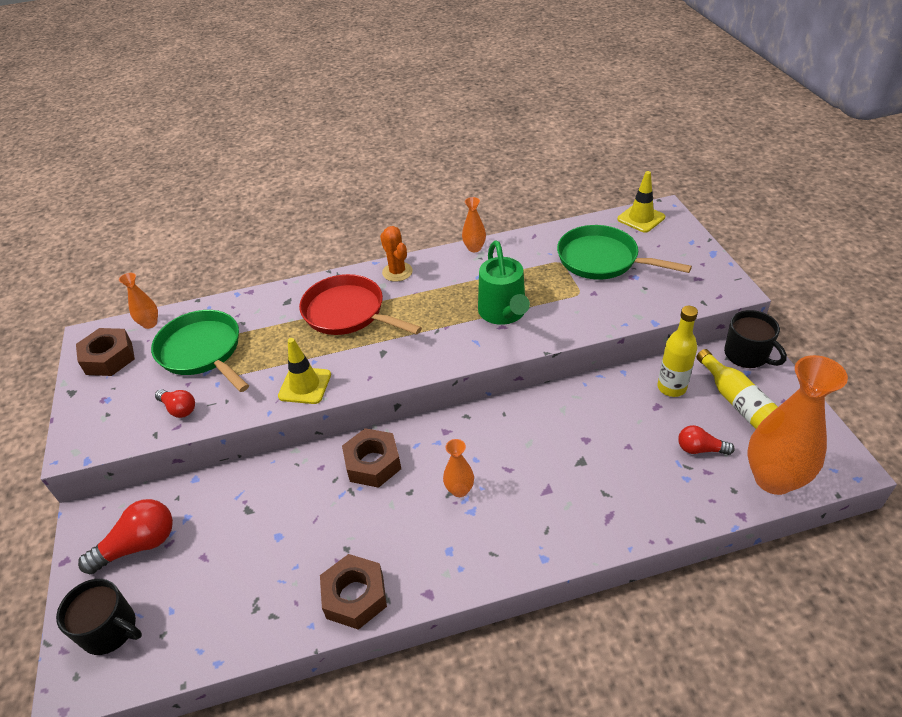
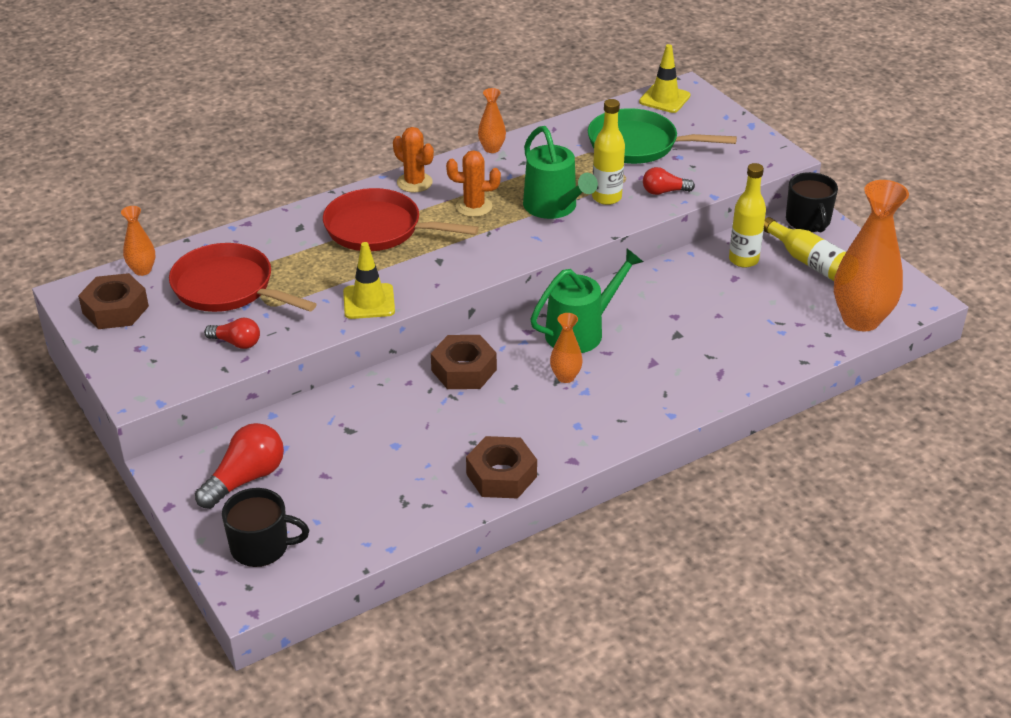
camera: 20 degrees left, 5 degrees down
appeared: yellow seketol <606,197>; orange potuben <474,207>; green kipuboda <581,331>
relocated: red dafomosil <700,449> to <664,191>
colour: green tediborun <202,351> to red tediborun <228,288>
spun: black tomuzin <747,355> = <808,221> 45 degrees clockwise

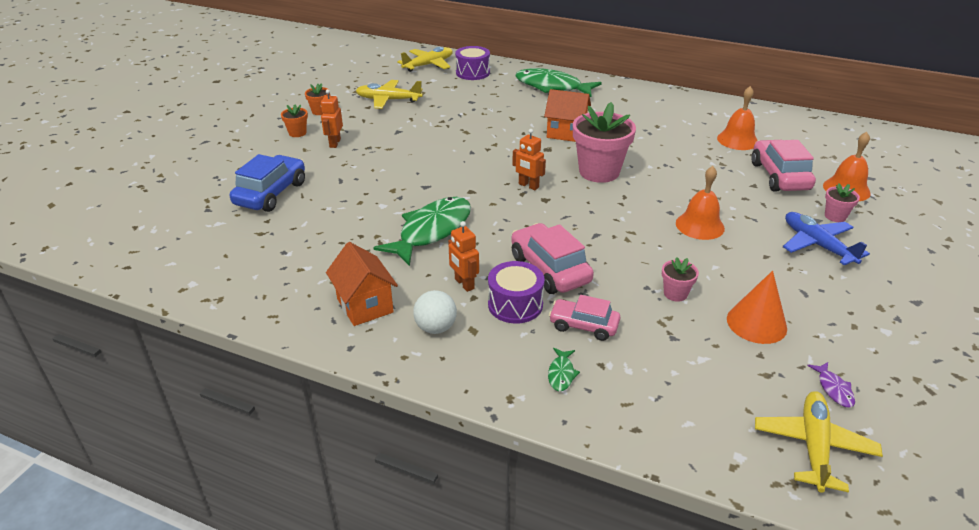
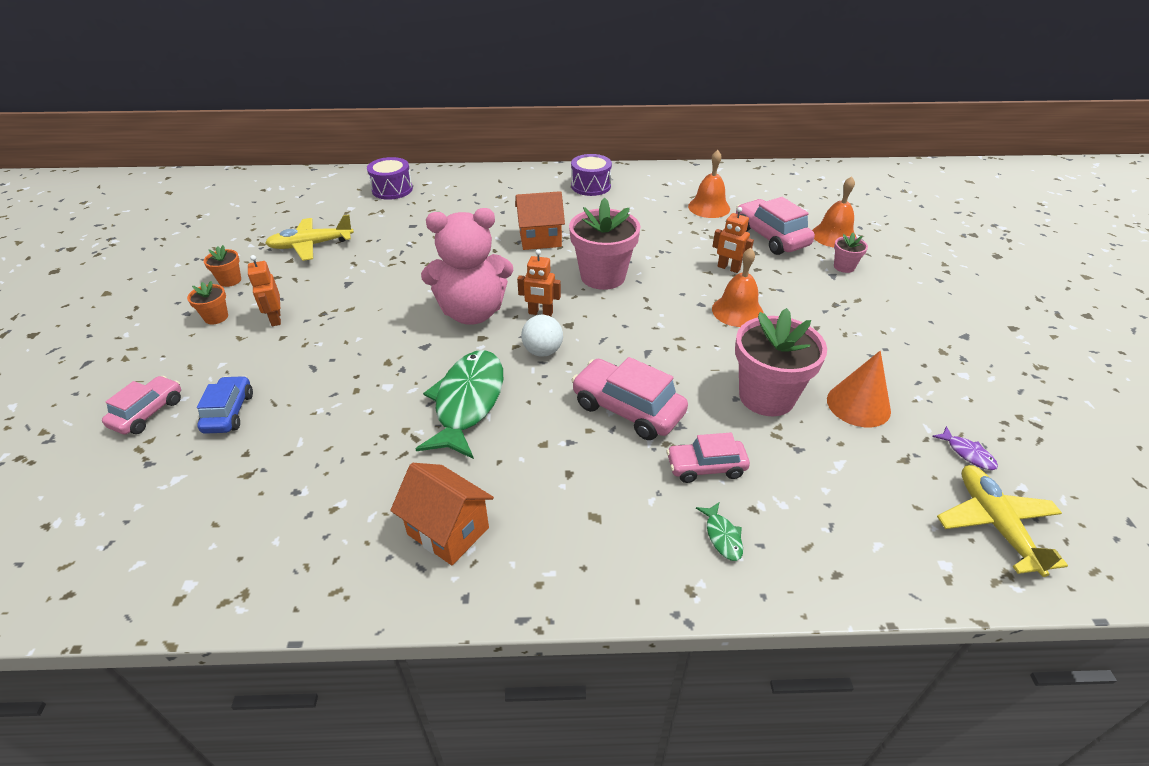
camera: 25 degrees left, 5 degrees up
missing: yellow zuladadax <429,65>; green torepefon <552,87>; blue zuladadax <817,245>
appeared: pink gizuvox <472,312>; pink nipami <148,413>
relocated: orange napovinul <464,284> to <728,268>; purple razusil <515,304> to <591,186>; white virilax <436,328> to <542,351>
size: blue nipami <271,193> = <229,412> x0.64; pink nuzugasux <675,293> = <766,396> x2.15

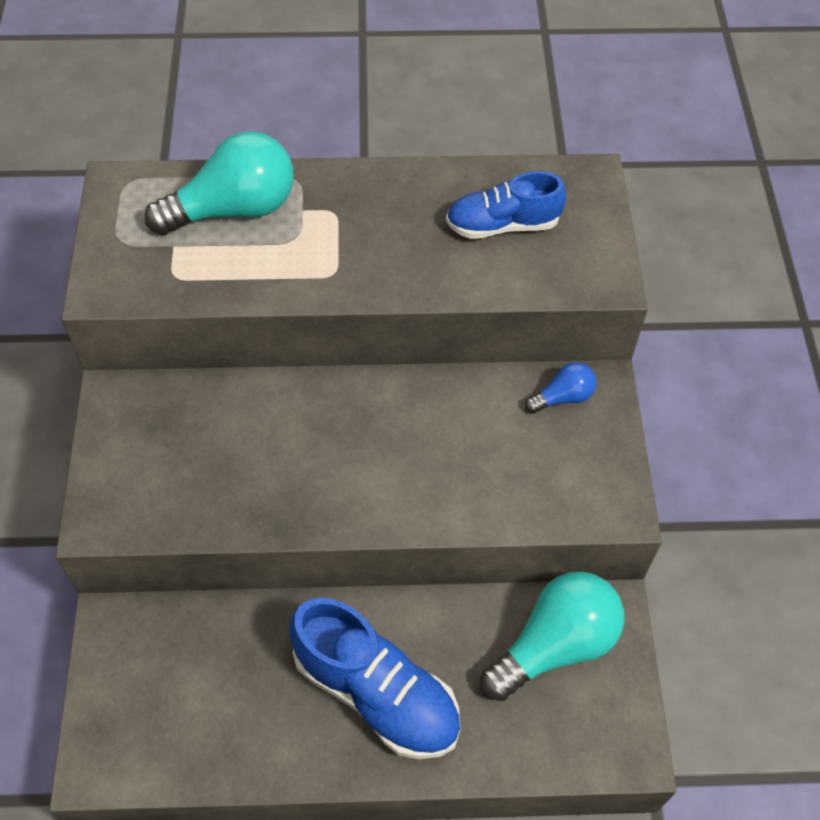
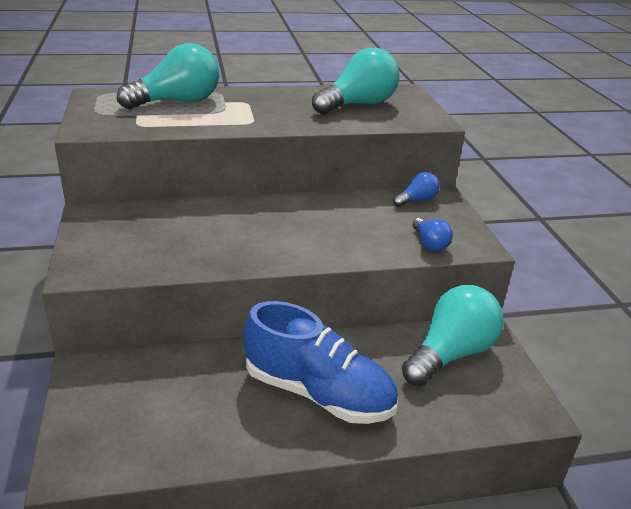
camera: 10 degrees left, 25 degrees down
appeared: blue dafomosil <429,244>
exchanged: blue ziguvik <503,225> to turquoise dafomosil <358,105>

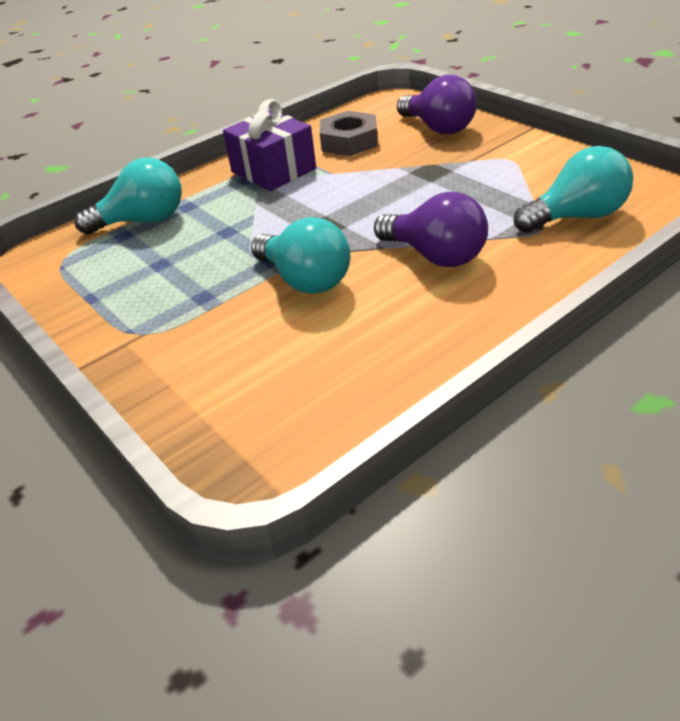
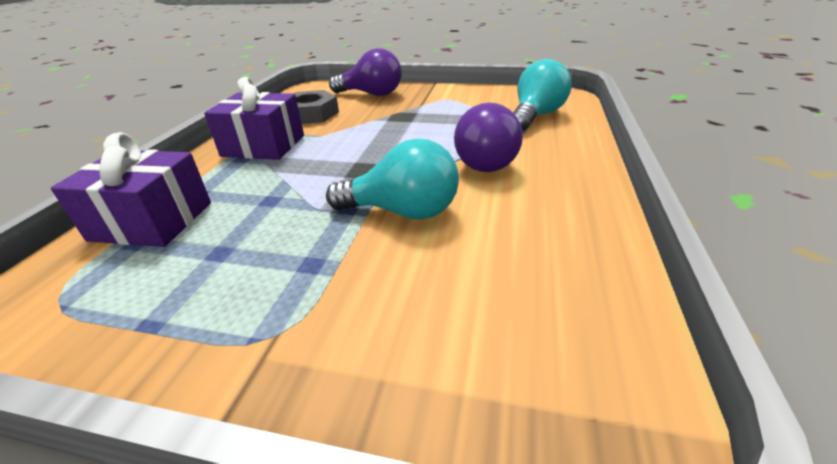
camera: 40 degrees left, 5 degrees down
exchanged: turquoise dafomosil <143,221> to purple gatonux <152,221>
spun: purple dafomosil <435,256> = <484,161> 90 degrees clockwise

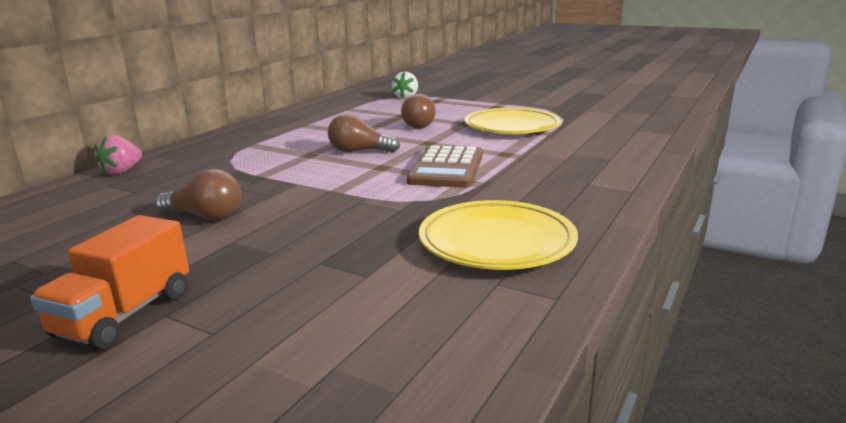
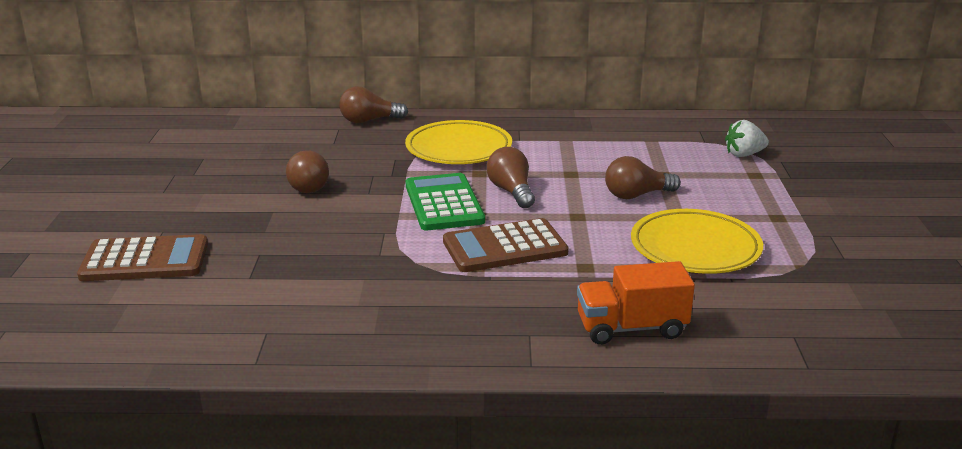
camera: 60 degrees right, 5 degrees up
appeared: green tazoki <444,203>; brown tazoki <145,260>
relocated: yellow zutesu <497,242> to <458,149>; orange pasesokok <125,315> to <631,328>
exchanged: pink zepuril <122,171> to brown dafomosil <369,121>

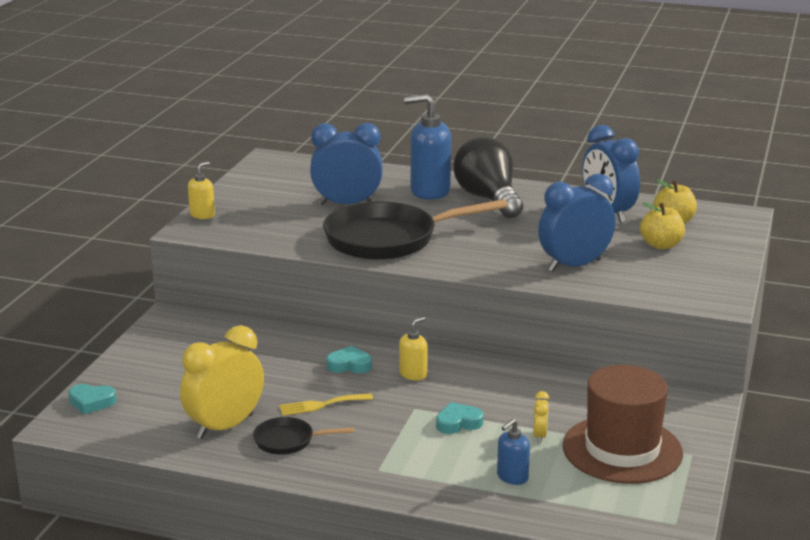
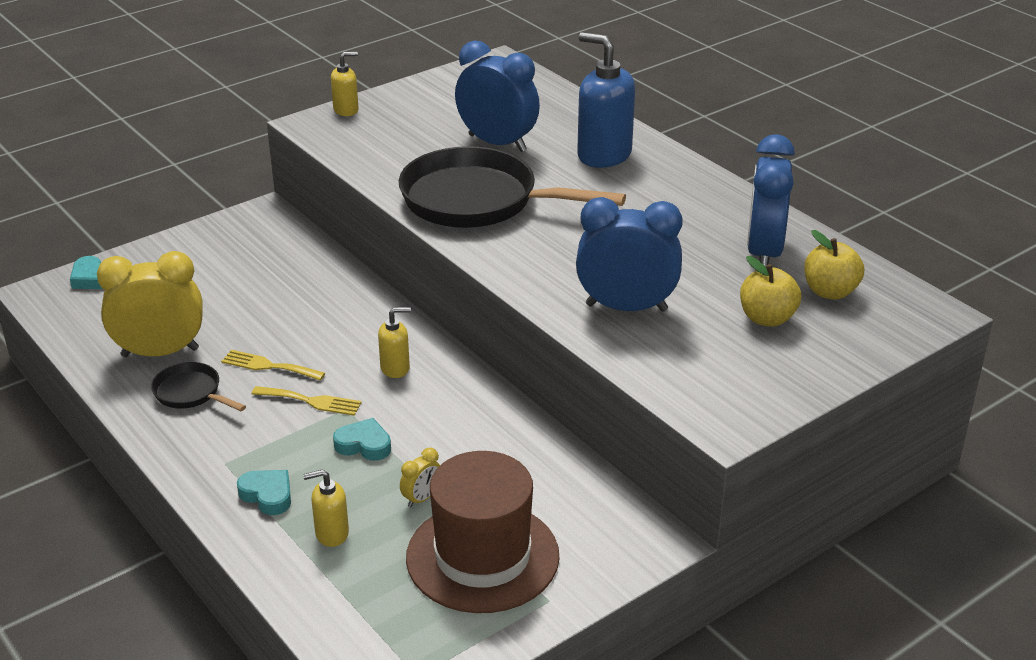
camera: 35 degrees right, 10 degrees up
missing: black dafomosil <488,199>
appeared: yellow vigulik <311,401>
relocated: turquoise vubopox <349,365> to <267,495>
colour: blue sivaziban <512,477> to yellow sivaziban <331,533>

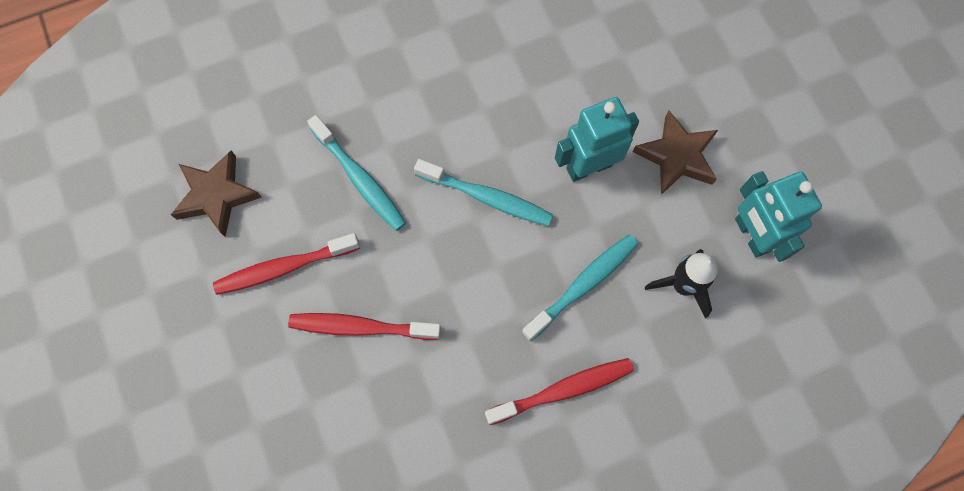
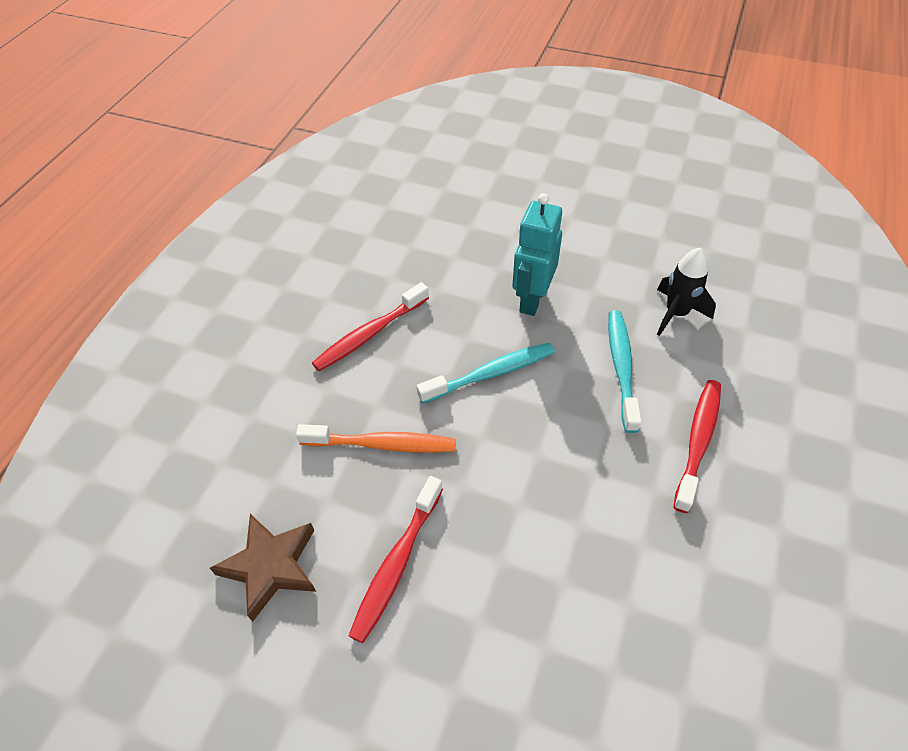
camera: 45 degrees left, 20 degrees down
missing: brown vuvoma <676,156>; turquoise napovinul <751,235>
relocated: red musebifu <360,327> to <369,334>
colour: turquoise musebifu <360,179> to orange musebifu <382,444>

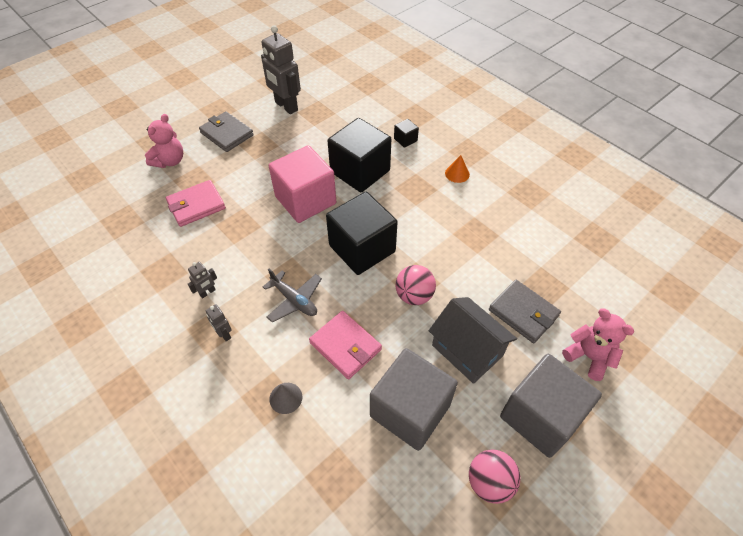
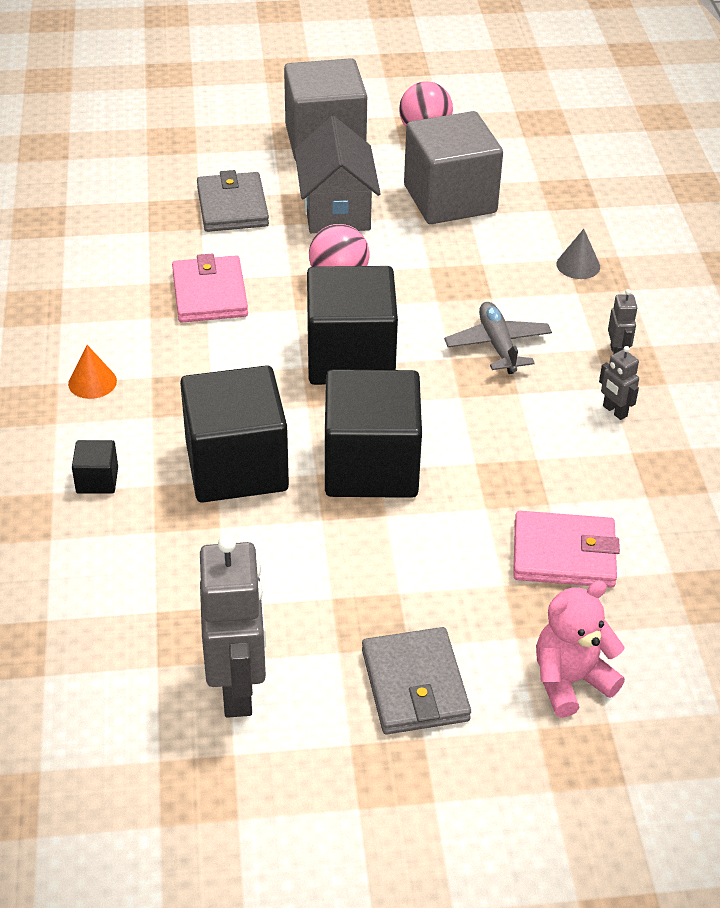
camera: 145 degrees left, 10 degrees down
missing: pink gizuvox <589,357>
relocated: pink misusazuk <345,346> to <210,294>
colour: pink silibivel <305,200> to black silibivel <371,466>
spun: grey napovinul <207,292> = <614,411> 120 degrees counterclockwise

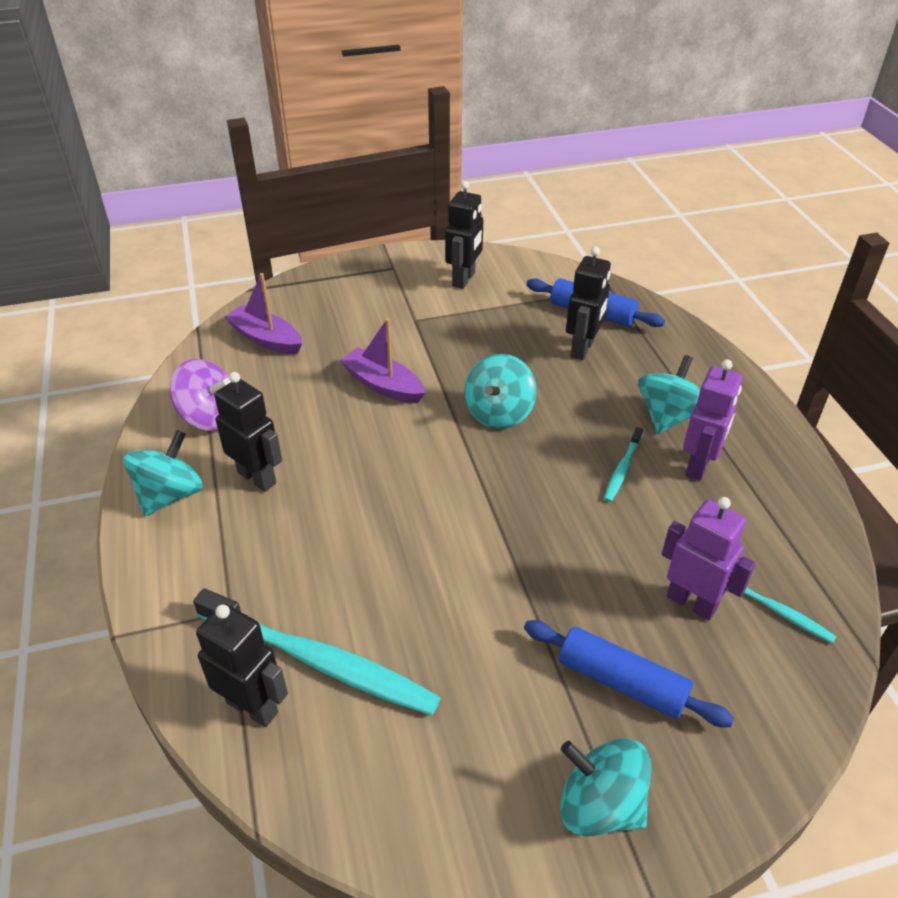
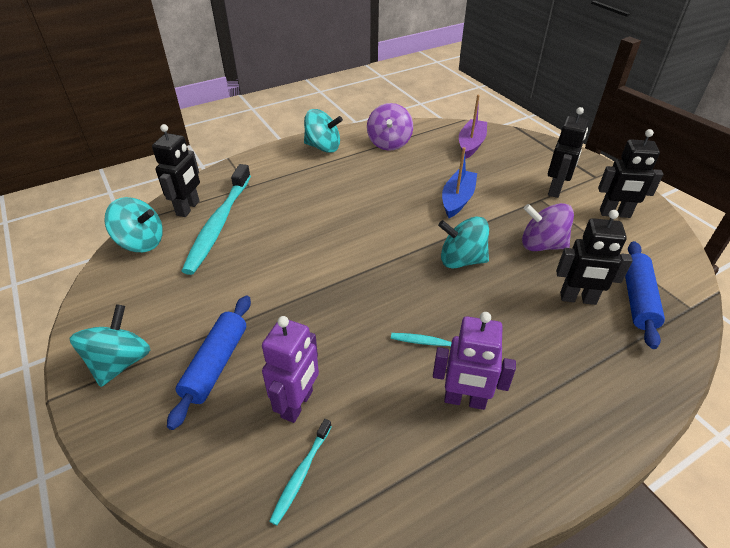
camera: 75 degrees right, 0 degrees up
appeared: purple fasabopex <541,245>
relocated: turquoise fasabopex <668,416> to <141,242>; black napovinul <257,478> to <555,190>
colour: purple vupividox <383,385> to blue vupividox <457,199>

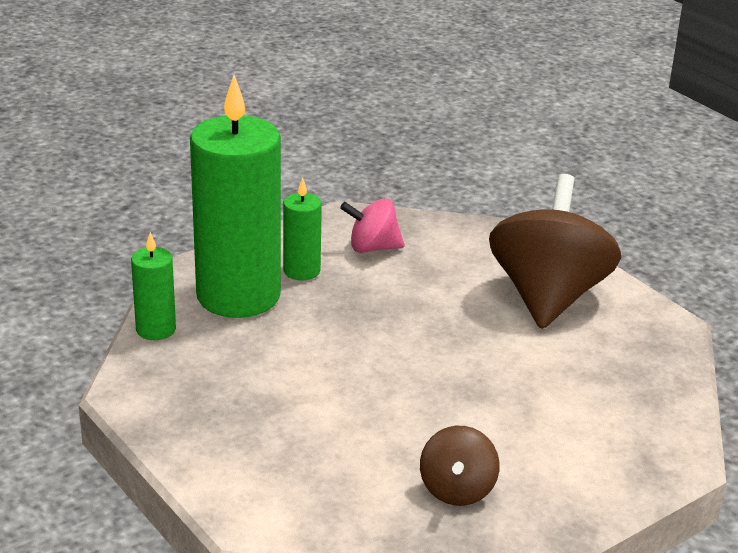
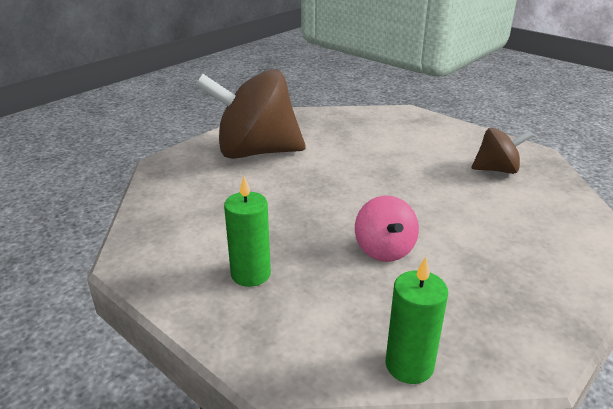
camera: 100 degrees left, 0 degrees up
missing: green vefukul <238,295>
relocated: pink fasabopex <372,247> to <384,250>

